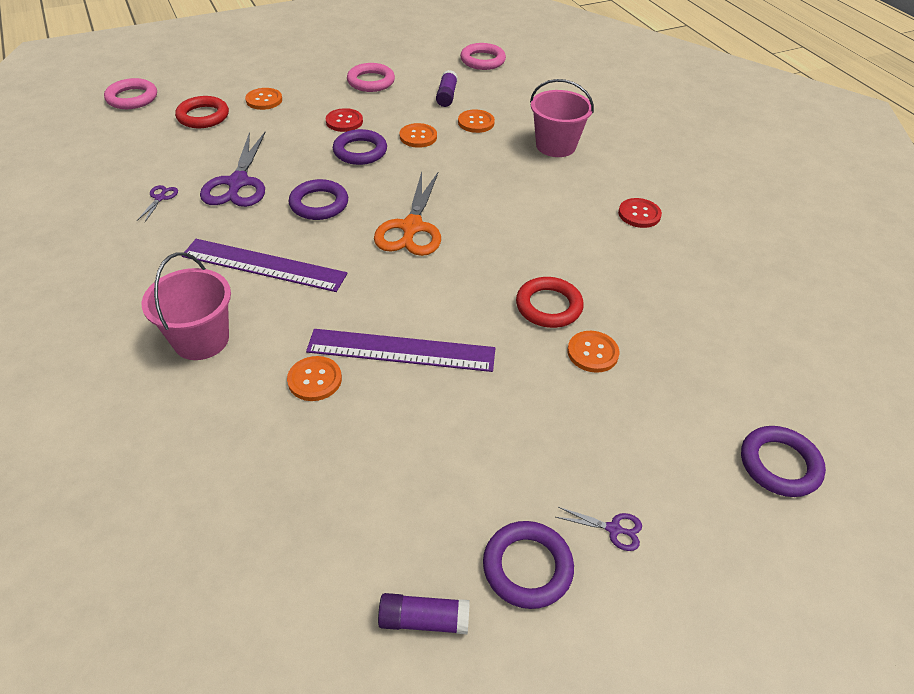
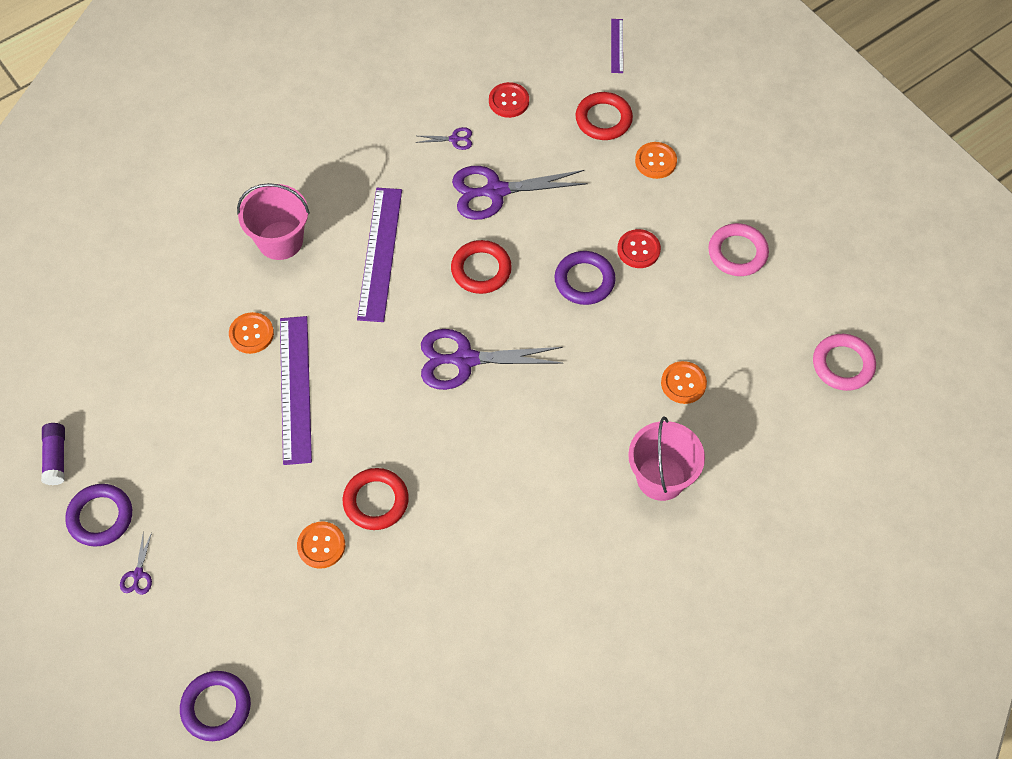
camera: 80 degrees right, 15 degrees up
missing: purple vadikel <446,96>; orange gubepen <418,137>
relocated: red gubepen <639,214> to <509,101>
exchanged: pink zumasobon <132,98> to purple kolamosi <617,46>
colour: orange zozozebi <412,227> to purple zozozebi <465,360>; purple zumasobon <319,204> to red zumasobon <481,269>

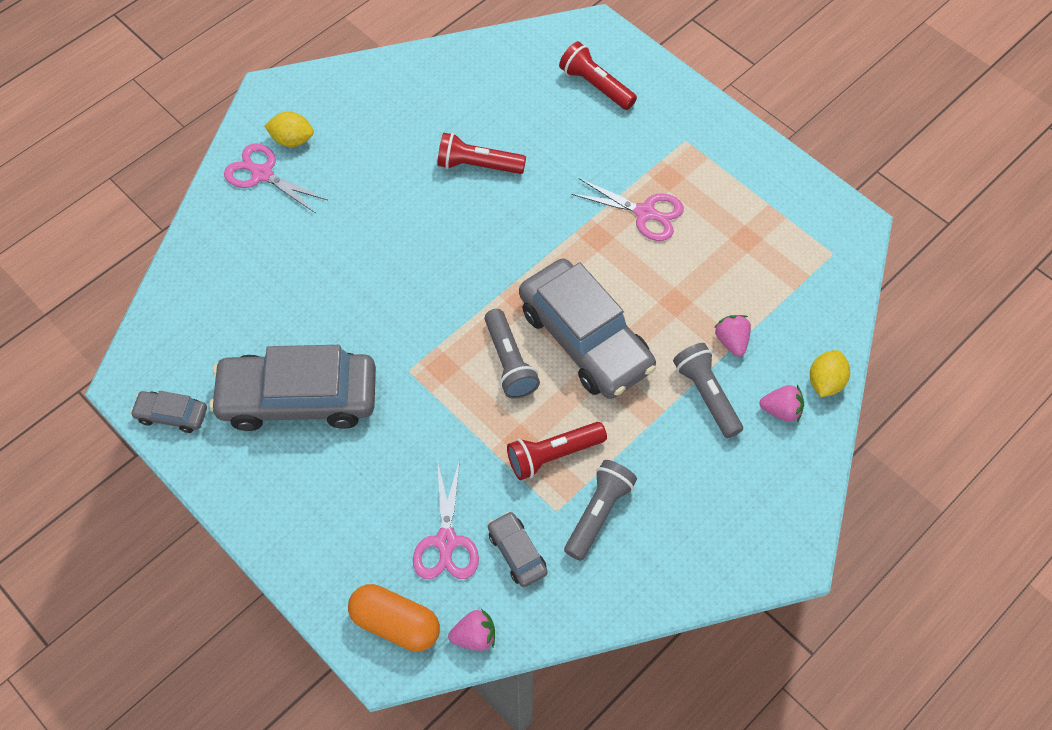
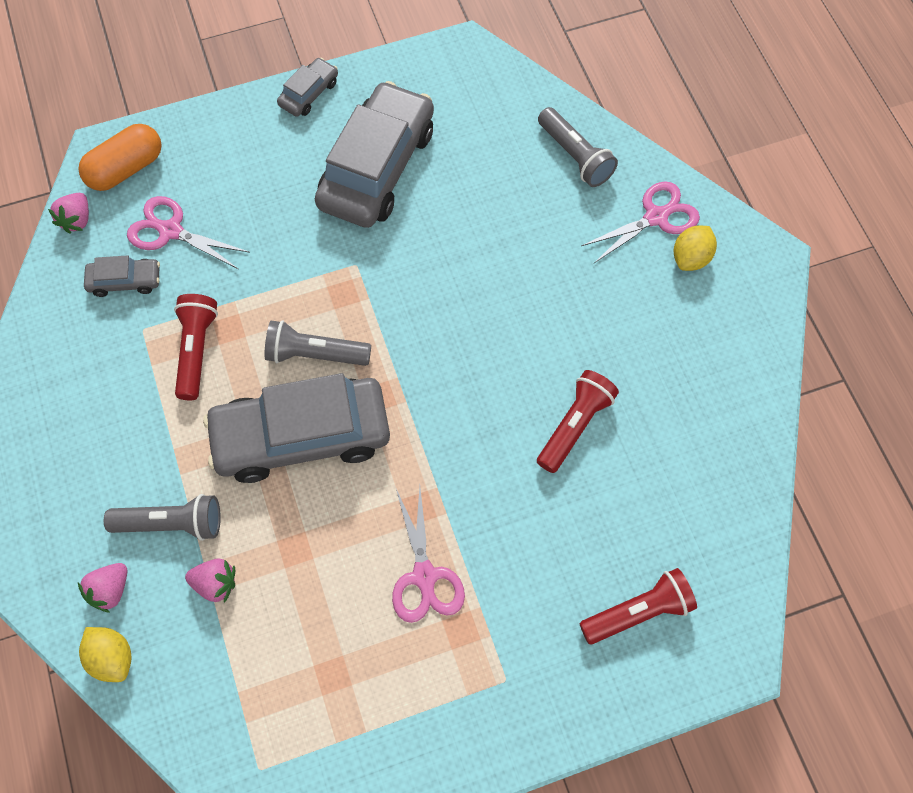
camera: 115 degrees right, 5 degrees up
relocated: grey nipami <172,415> to <309,93>; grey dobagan <598,513> to <575,156>
spun: pink zozozebi <645,213> = <424,576> 60 degrees counterclockwise

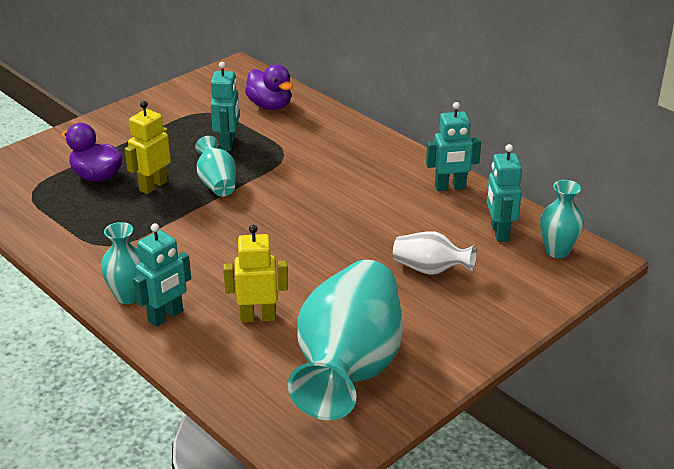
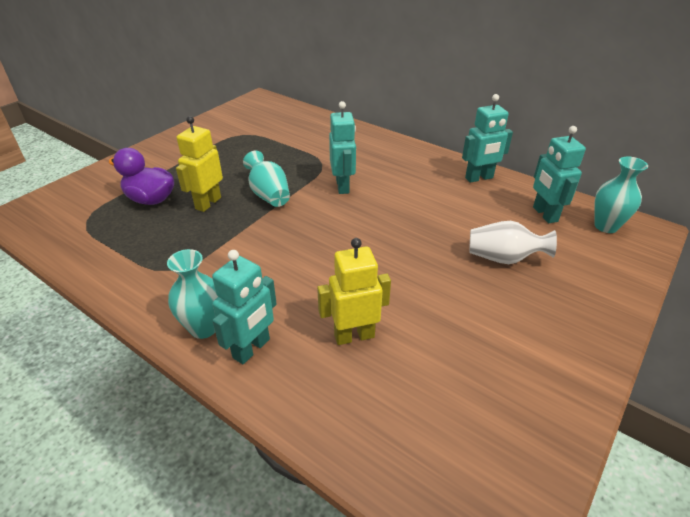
camera: 10 degrees left, 5 degrees up
missing: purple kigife <270,106>; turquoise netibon <349,368>
relocated: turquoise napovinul <228,144> to <343,186>

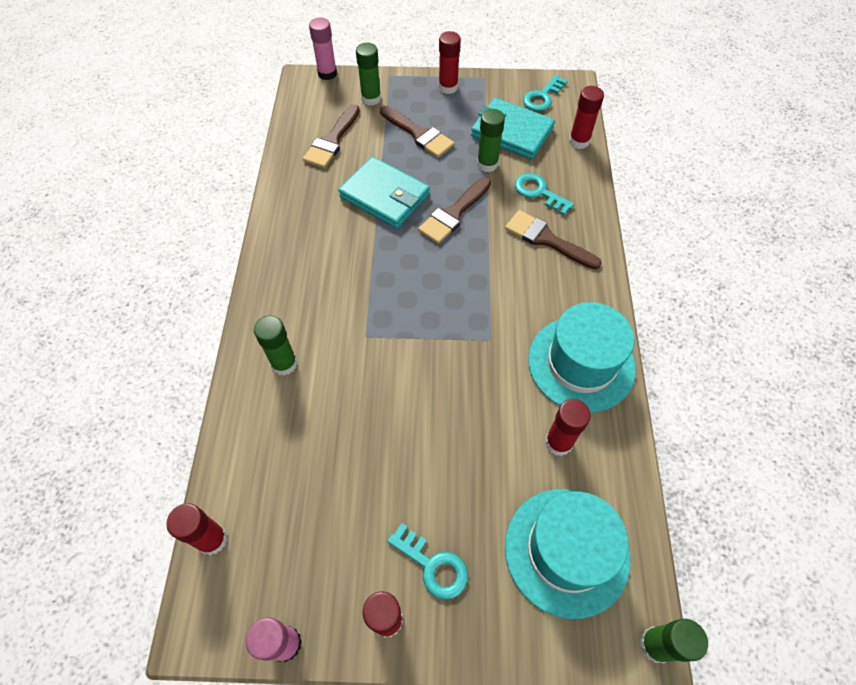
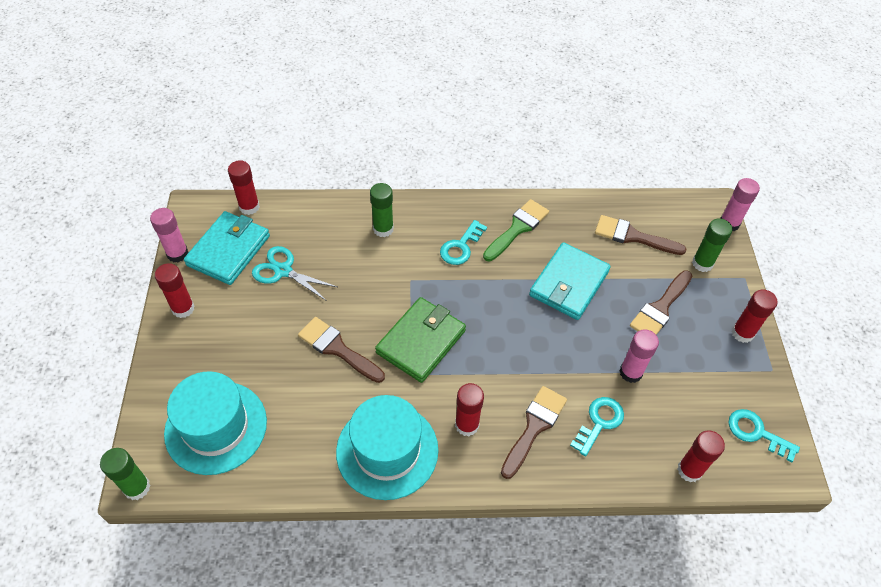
camera: 85 degrees right, 5 degrees down
appeared: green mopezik <517,228>; turquoise zozozebi <283,271>; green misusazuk <421,342>
relocated: turquoise misusazuk <512,132> to <228,250>; brown mopezik <453,214> to <337,349>; red vadikel <558,442> to <467,425>; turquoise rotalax <433,565> to <461,247>
colour: green vadikel <487,164> to pink vadikel <631,372>

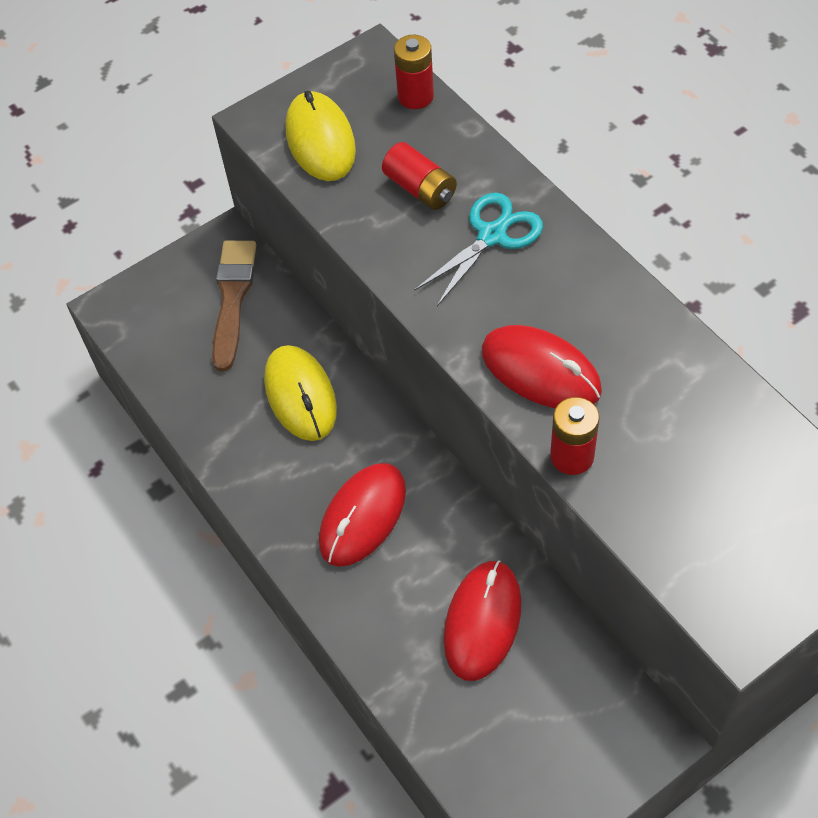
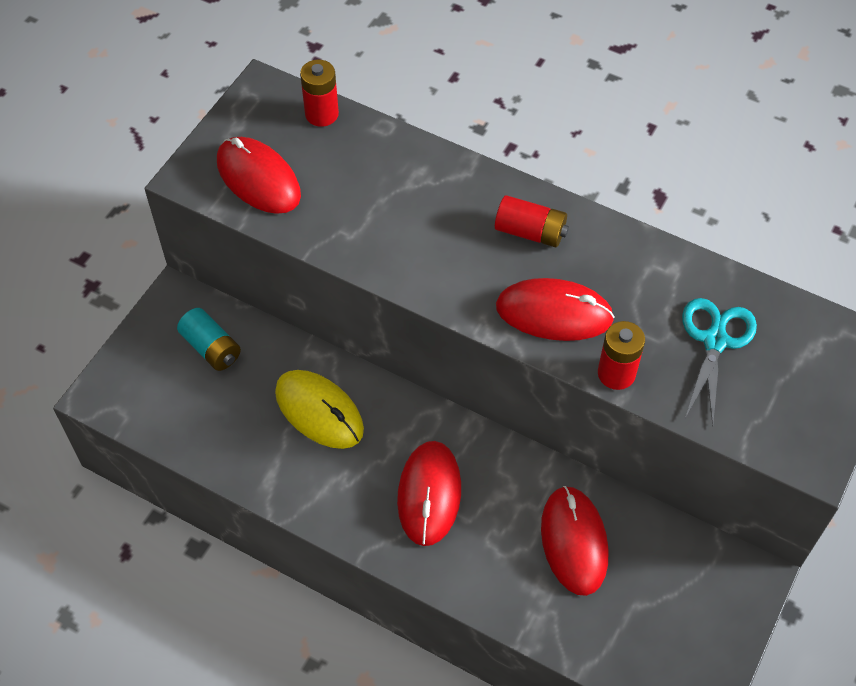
camera: 30 degrees left, 0 degrees up
relocated: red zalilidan <420,189> to <530,232>; turquoise zozozebi <491,236> to <714,341>
exchanged: brown mopezik <232,298> to turquoise zalilidan <211,348>
colour: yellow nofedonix <320,140> to red nofedonix <258,179>

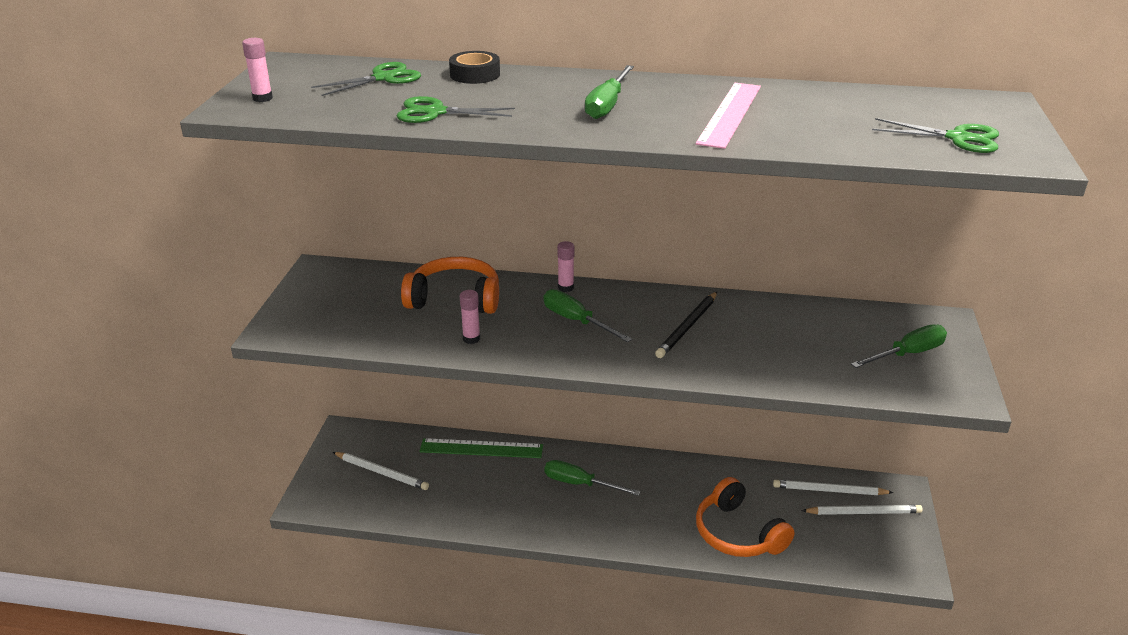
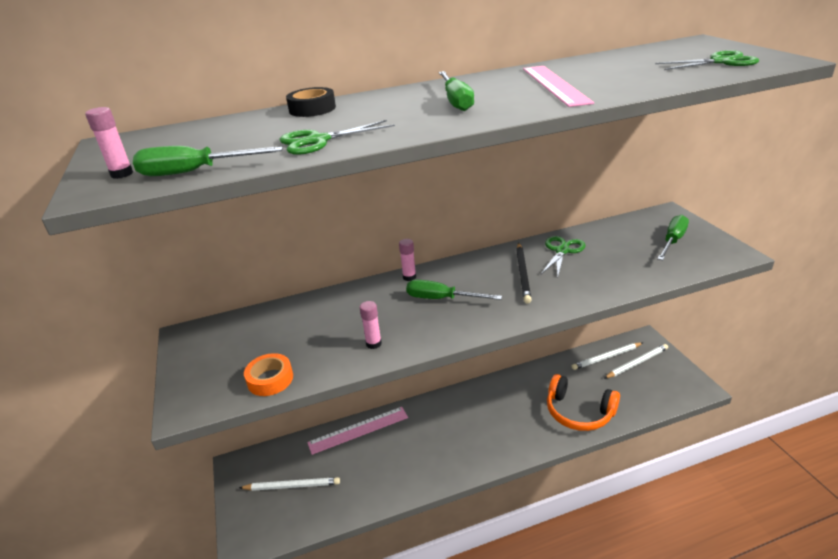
camera: 25 degrees left, 0 degrees up
missing: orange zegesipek <455,299>
appeared: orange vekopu <270,379>
relocated: green zozozebi <383,78> to <562,251>; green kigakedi <579,484> to <194,172>
colour: green kolamosi <481,448> to pink kolamosi <358,430>

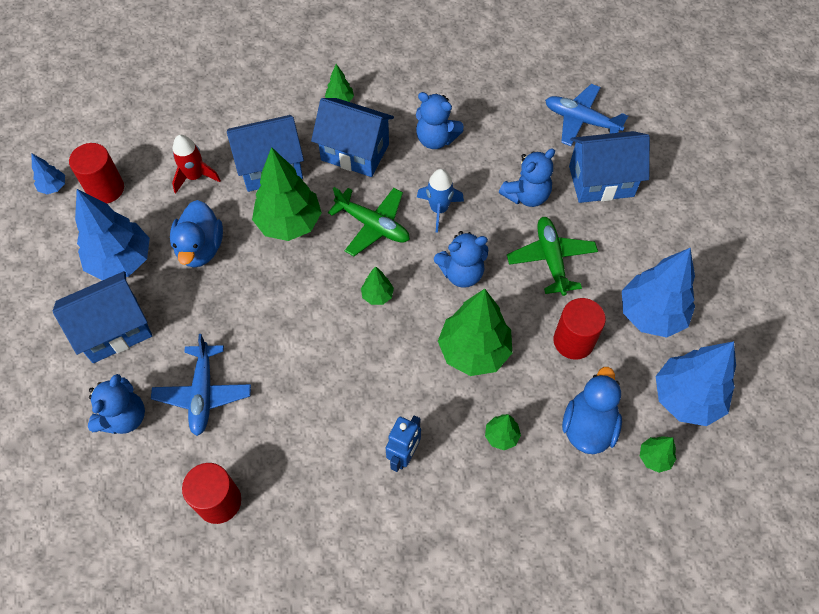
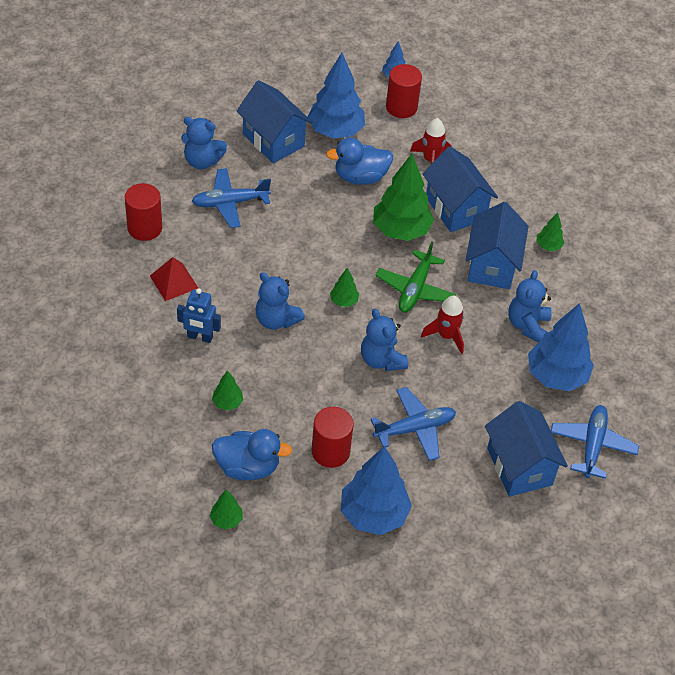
camera: 75 degrees right, 10 degrees down
missing: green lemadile <474,351>
appeared: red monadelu <174,281>
relocated: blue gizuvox <526,195> to <276,320>; blue lemadile <686,398> to <556,376>
colour: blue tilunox <439,209> to red tilunox <446,336>; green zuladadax <551,259> to blue zuladadax <415,429>

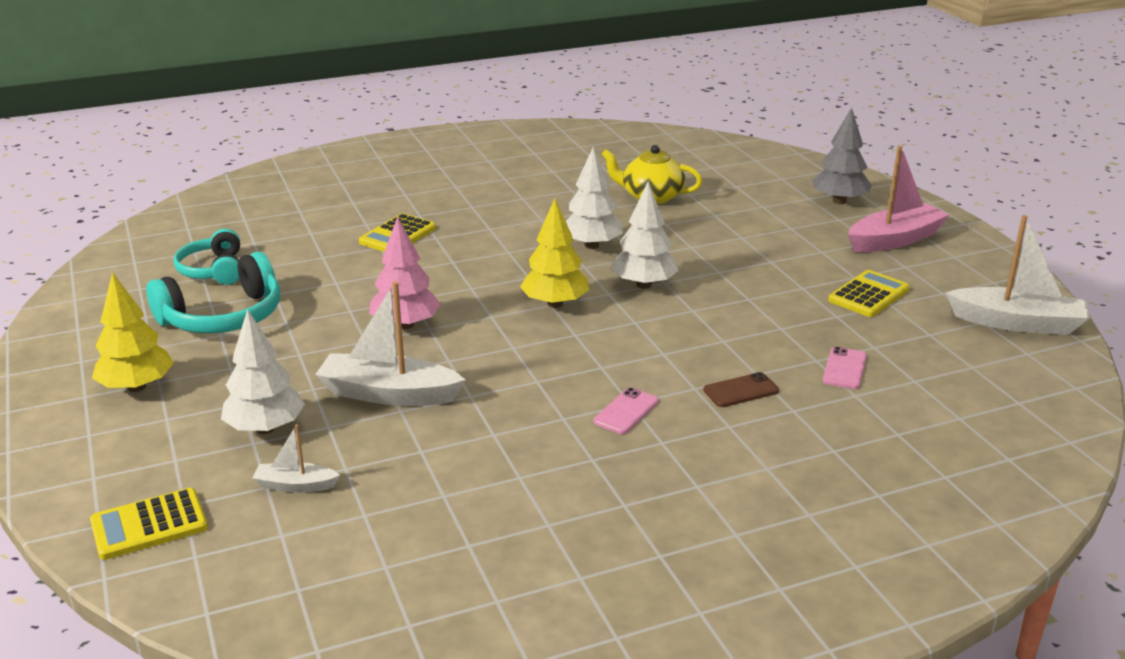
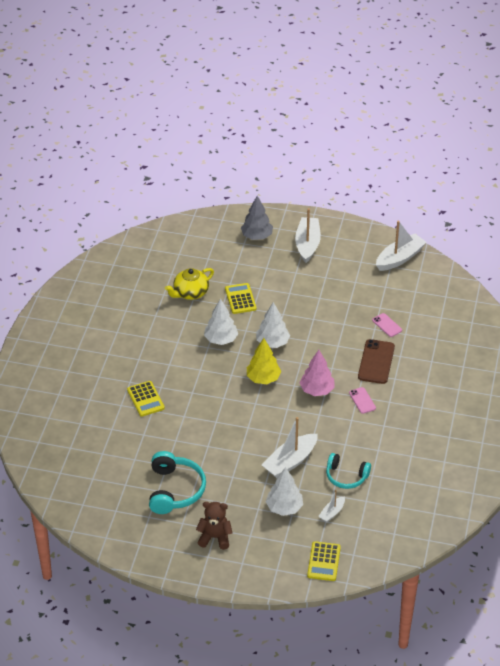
camera: 55 degrees left, 15 degrees up
relocated: pink lemadile <406,325> to <317,390>; turquoise zegesipek <214,270> to <346,476>; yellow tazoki <868,295> to <240,299>
exchanged: yellow lemadile <137,387> to brown gizuvox <215,537>
colour: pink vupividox <895,240> to white vupividox <307,244>
size: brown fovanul <741,390> = <376,362> x1.78

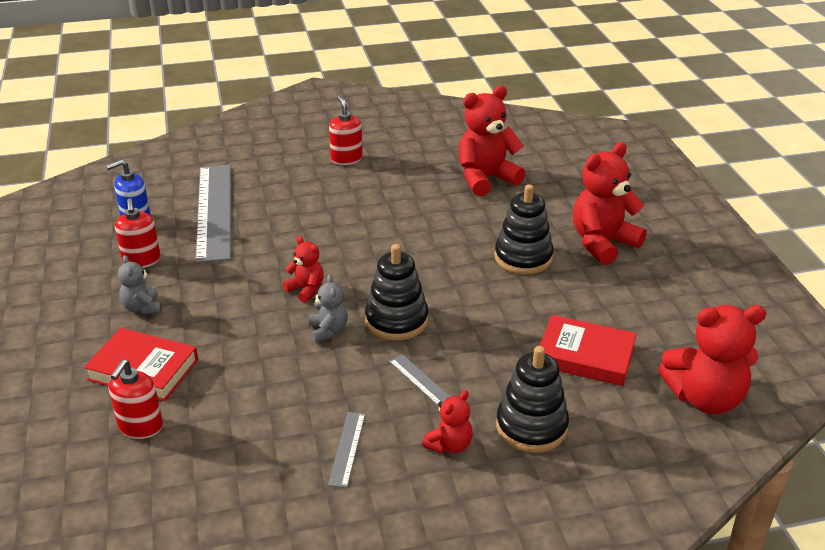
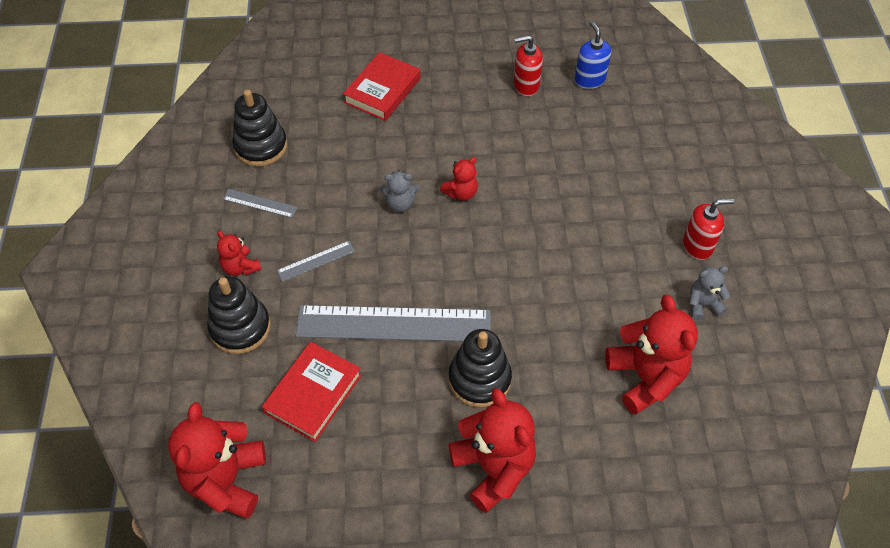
camera: 100 degrees right, 20 degrees up
missing: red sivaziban <140,427>
relocated: grey kolamosi <214,211> to <394,324>; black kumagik <396,320> to <261,146>; grey gizuvox <142,307> to <702,304>

